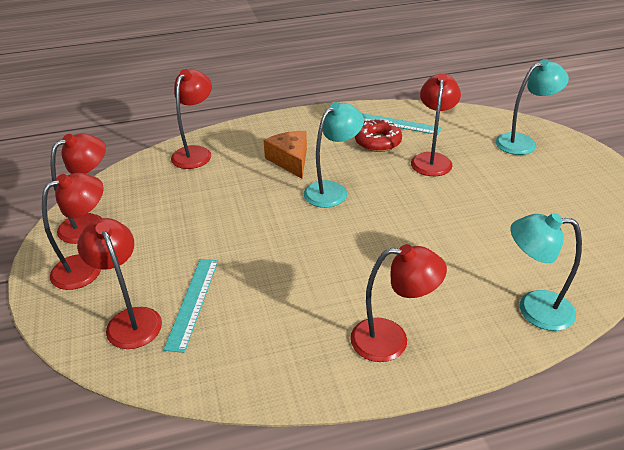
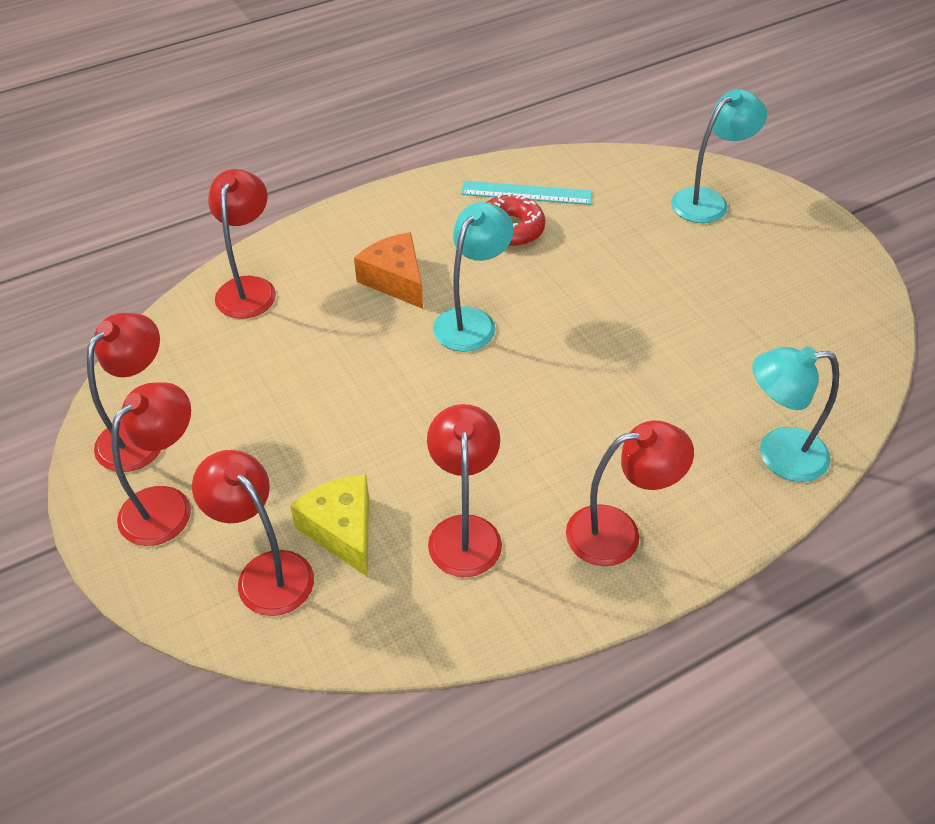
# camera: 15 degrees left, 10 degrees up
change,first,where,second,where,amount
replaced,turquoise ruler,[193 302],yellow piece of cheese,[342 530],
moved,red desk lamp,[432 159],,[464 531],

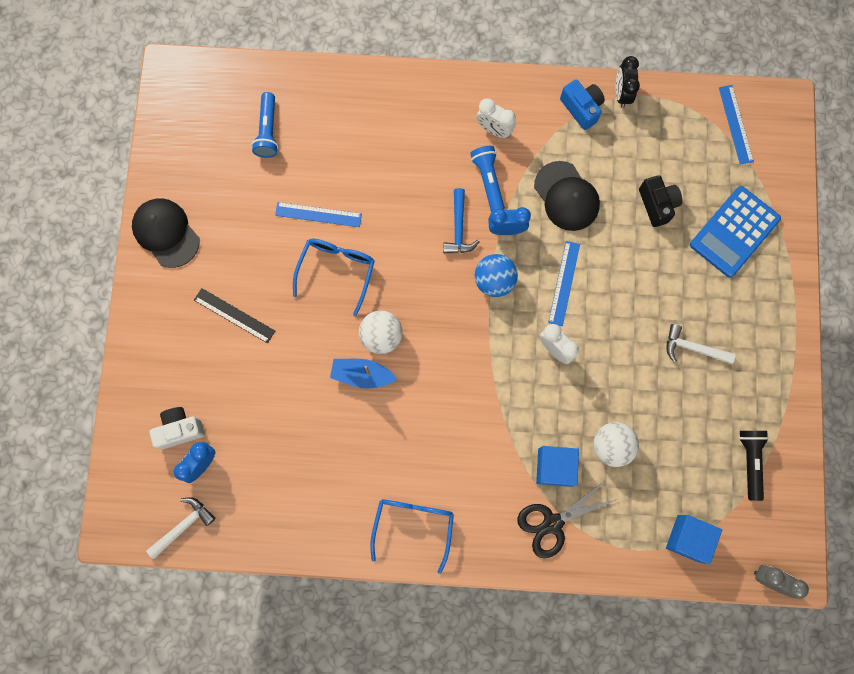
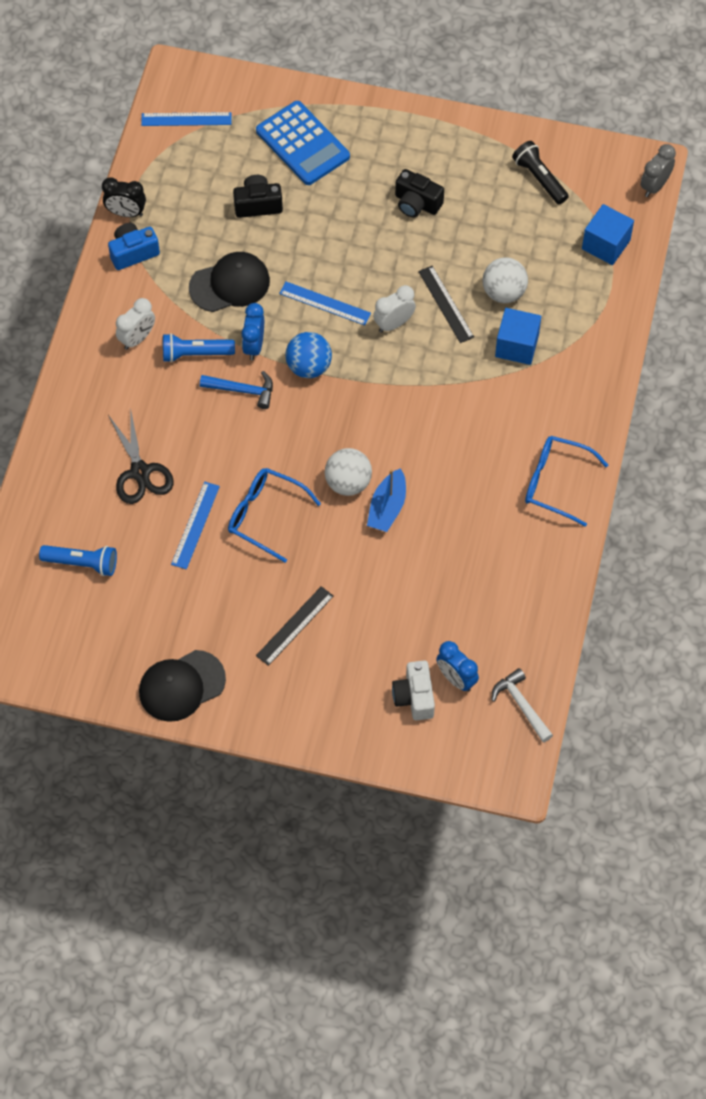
# camera: 80 degrees left, 15 degrees down
change,first,where,second,where,amount
moved,ebony shears,[552 523],,[140 472],
replaced,pure white hammer,[693 348],ebony compact camera,[417 203],
added,,,ebony ruler,[446 304],
turned,ebony pocket torch,[750 461],,[539 178],45 degrees clockwise

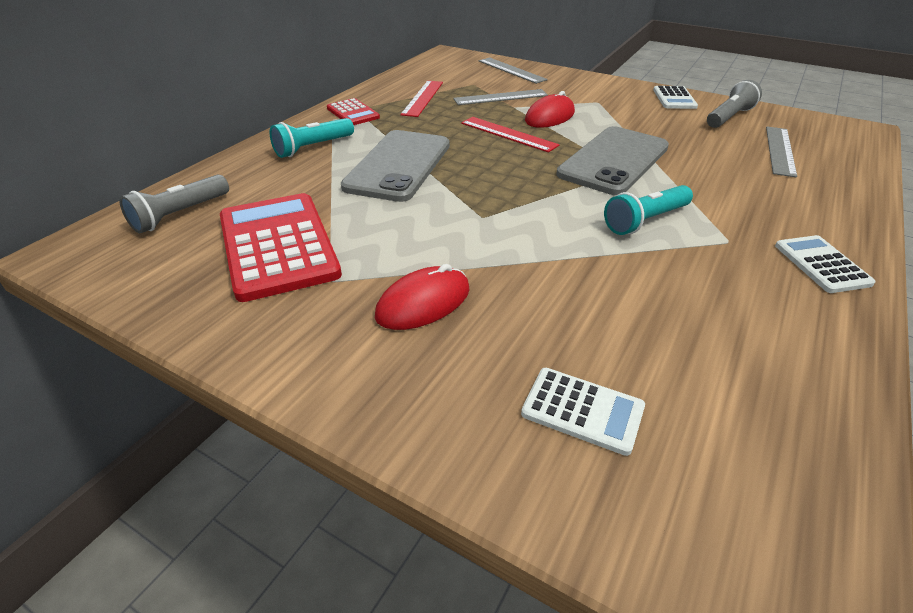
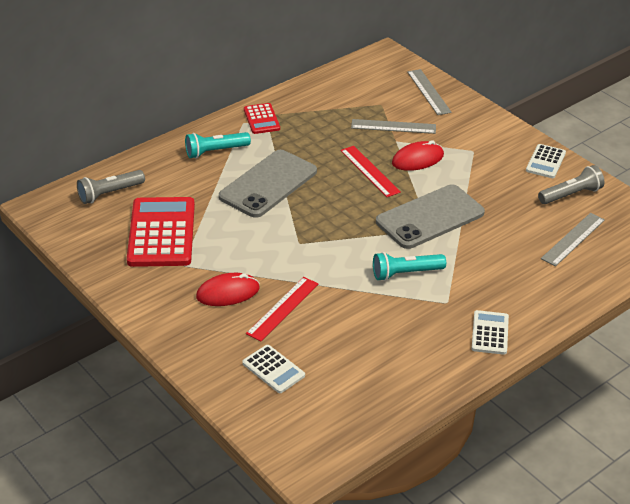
# camera: 20 degrees right, 0 degrees up
change,first,where,second,where,amount
moved,red ruler,[423 98],,[283 308],

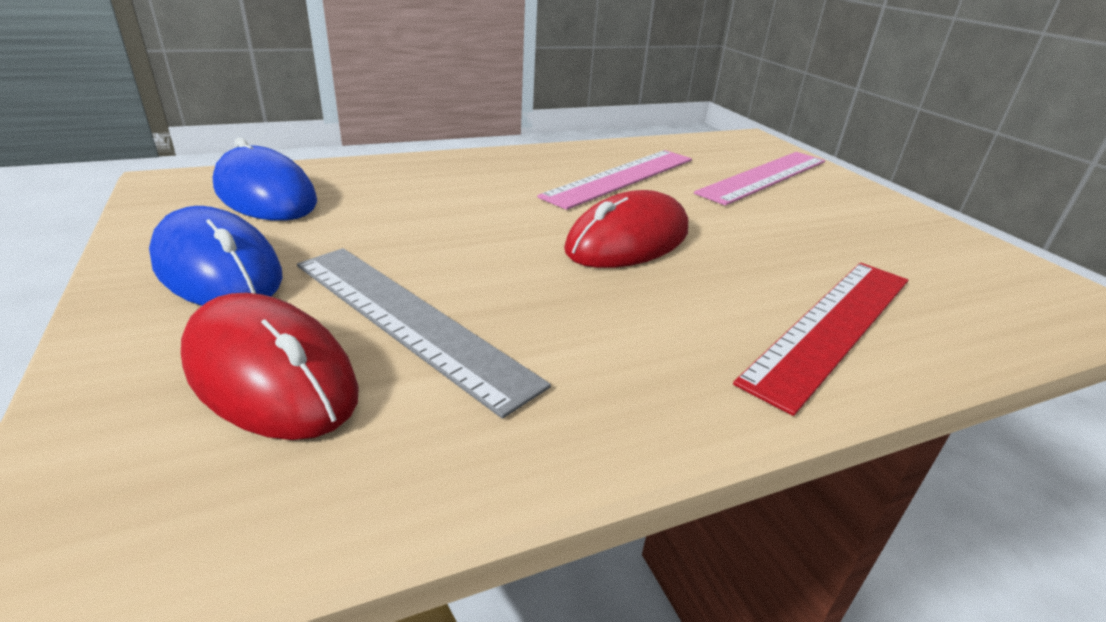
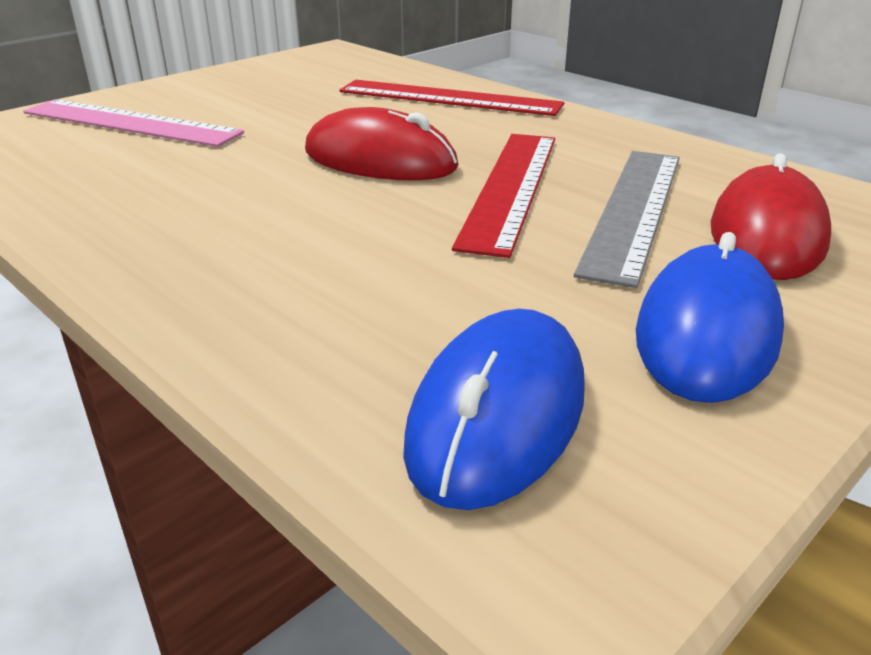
# camera: 110 degrees left, 0 degrees up
change,first,where,second,where,amount
added,,,red ruler,[511 188],
removed,rose-pink ruler,[621 177],,,

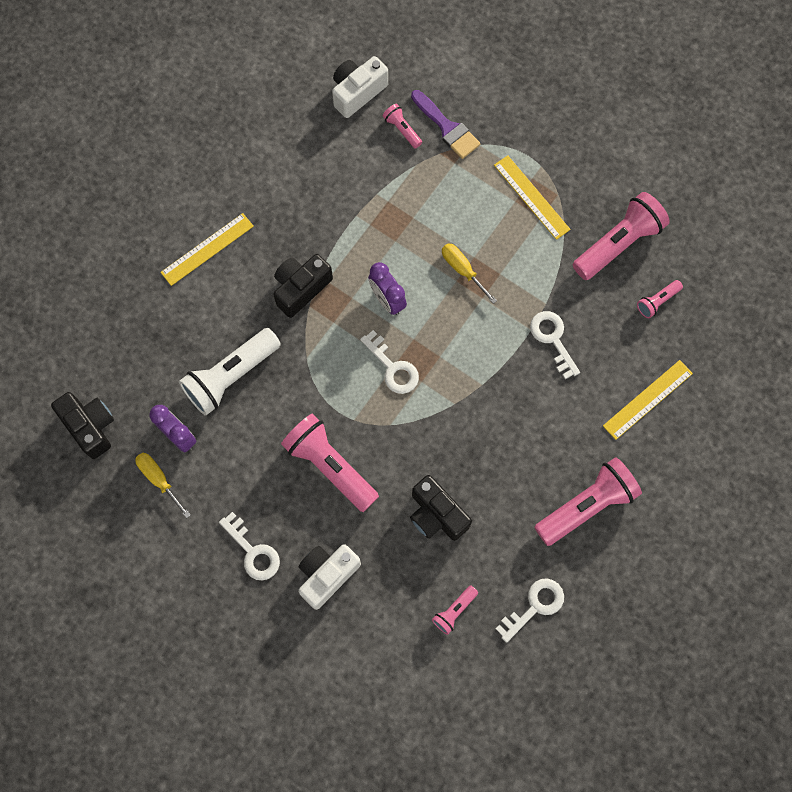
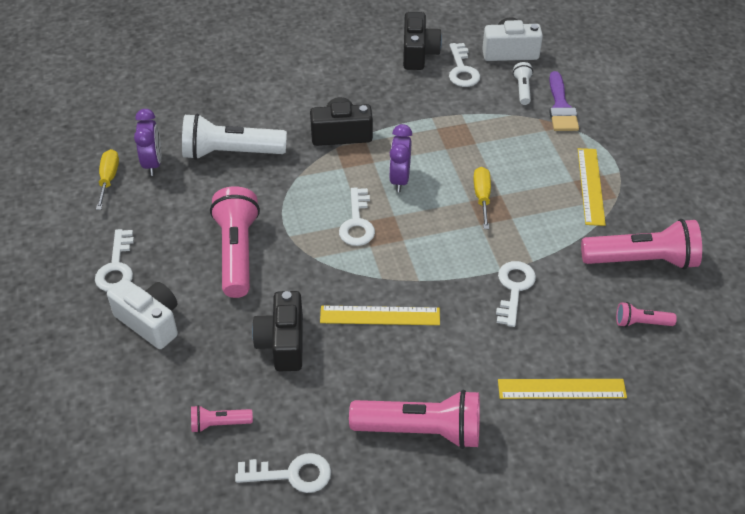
# camera: 40 degrees right, 25 degrees down
change,first,where,second,where,amount
turned,pure white compact camera,[327 575],,[150 322],45 degrees clockwise
moved,yellow ruler,[207 249],,[380 315],
moved,ebony compact camera,[90 427],,[418 53],
added,,,pure white latchkey,[462 70],
recoloured,rose-pink pocket torch,[402 129],pure white pocket torch,[522 89],

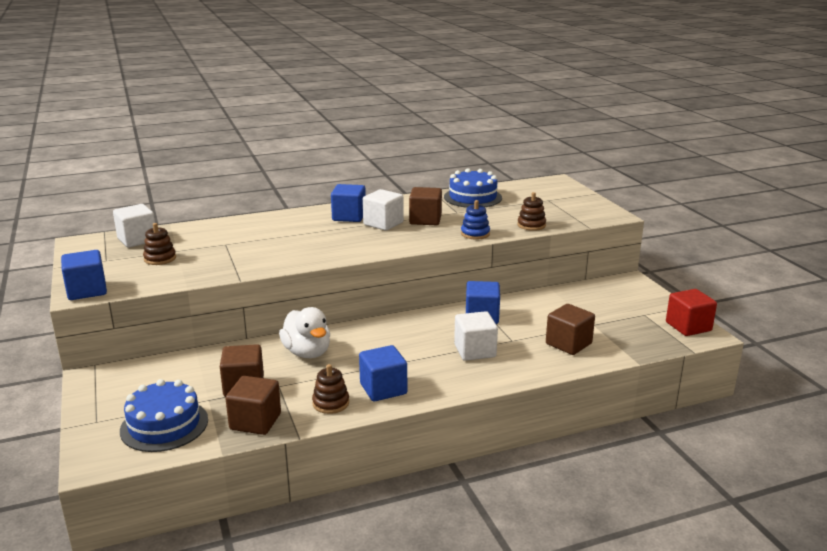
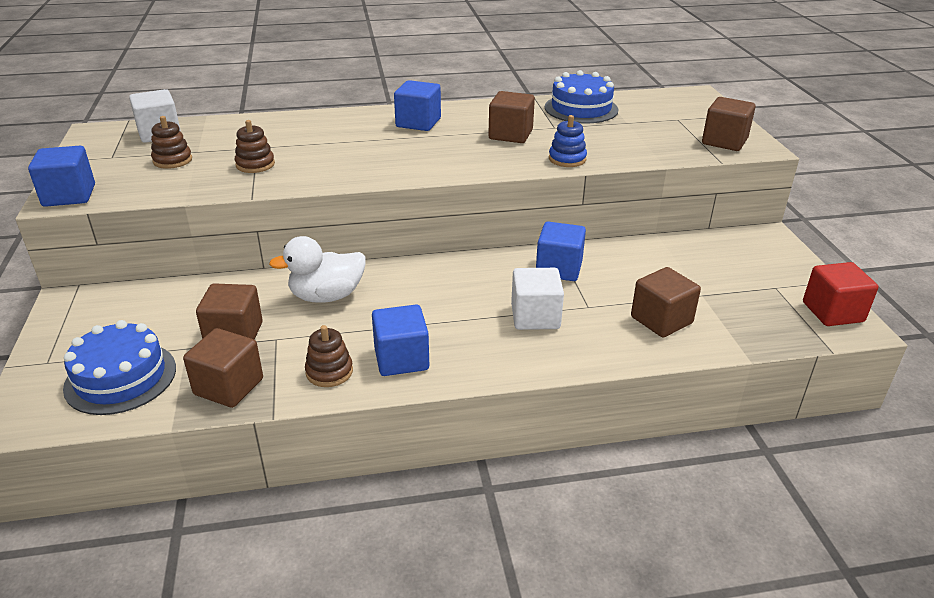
# camera: 10 degrees right, 10 degrees up
change,first,where,second,where,amount
moved,brown ring stacker,[531 225],,[255 164],
turned,pure white toy duck,[307 353],,[327 296],90 degrees clockwise
added,,,brown block,[724 141],
removed,pure white block,[383 223],,,

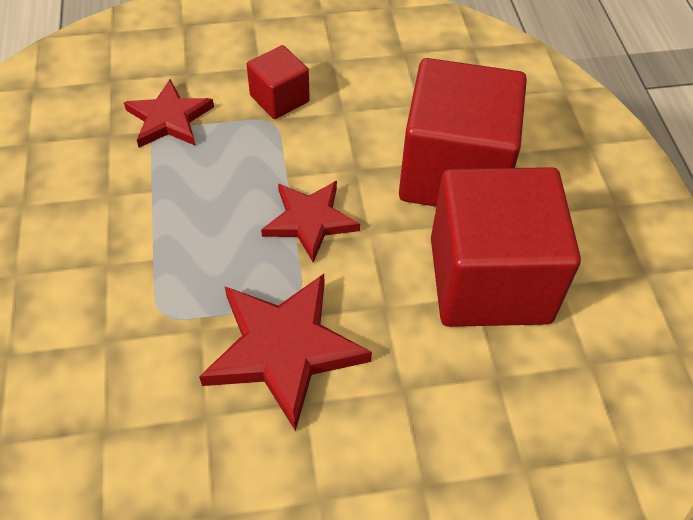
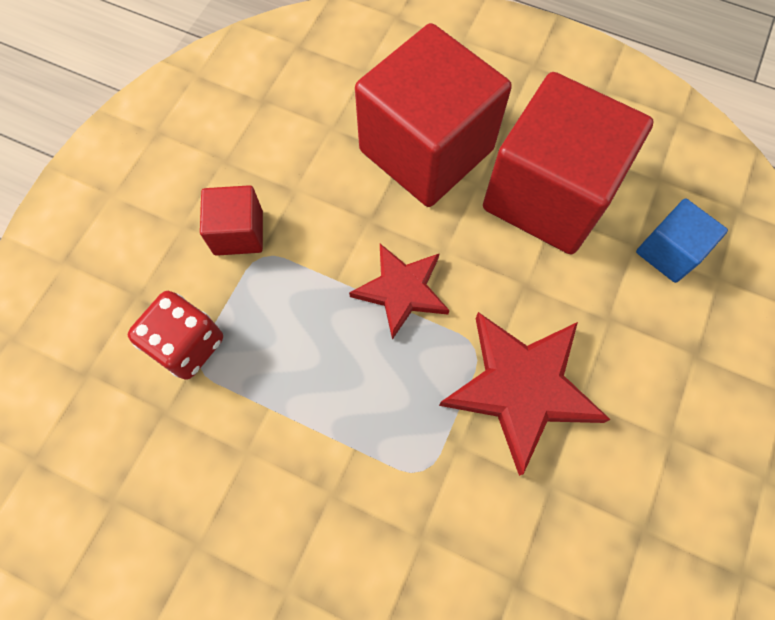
# camera: 55 degrees left, 15 degrees up
change,first,where,second,where,amount
replaced,red star,[169 119],red dice,[187 344],
added,,,blue block,[668 252],

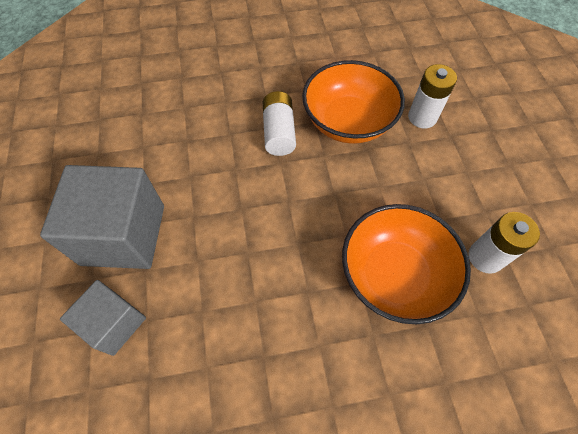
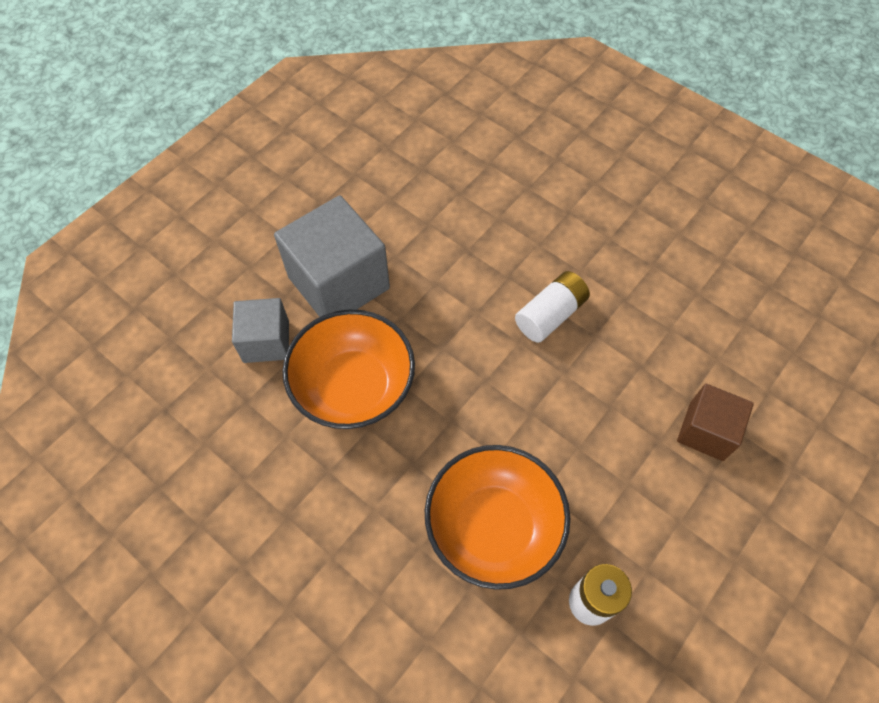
# camera: 50 degrees right, 0 degrees up
change,first,where,second,where,amount
moved,orange-coloured serving bowl,[348 122],,[353 387],
replaced,pure white battery,[422 117],brown block,[706 431],

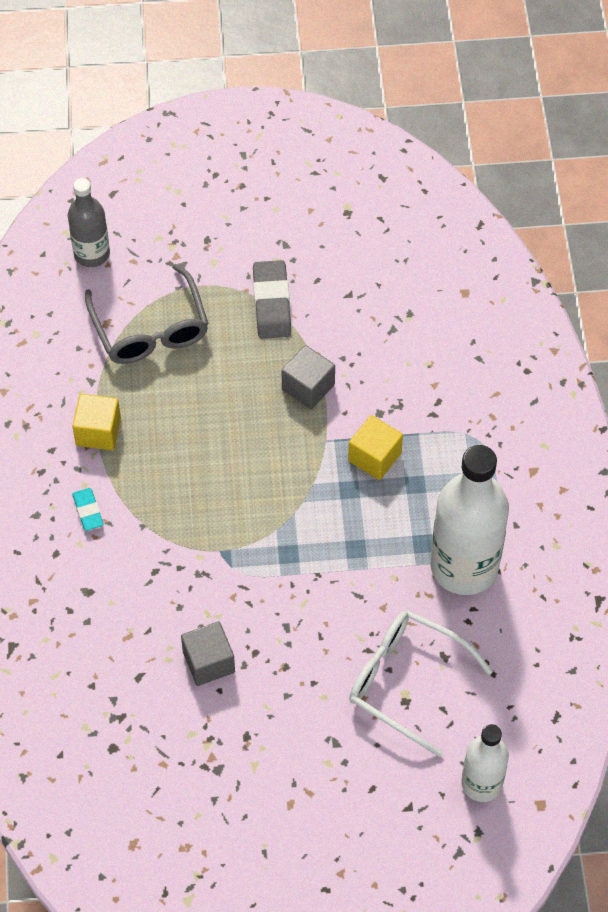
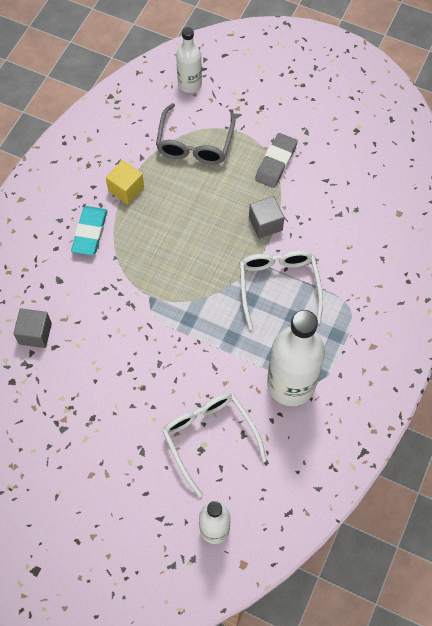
# camera: 30 degrees right, 5 degrees up
change,first,where,second,where,amount
moved,grey block,[208 662],,[35 333],
resized,turquoise eraser,[88 511],,[90 233],x1.76
recoloured,grey bottle,[92 254],pure white bottle,[189 84],
replaced,yellow block,[374 457],pure white spectacles,[278 287],

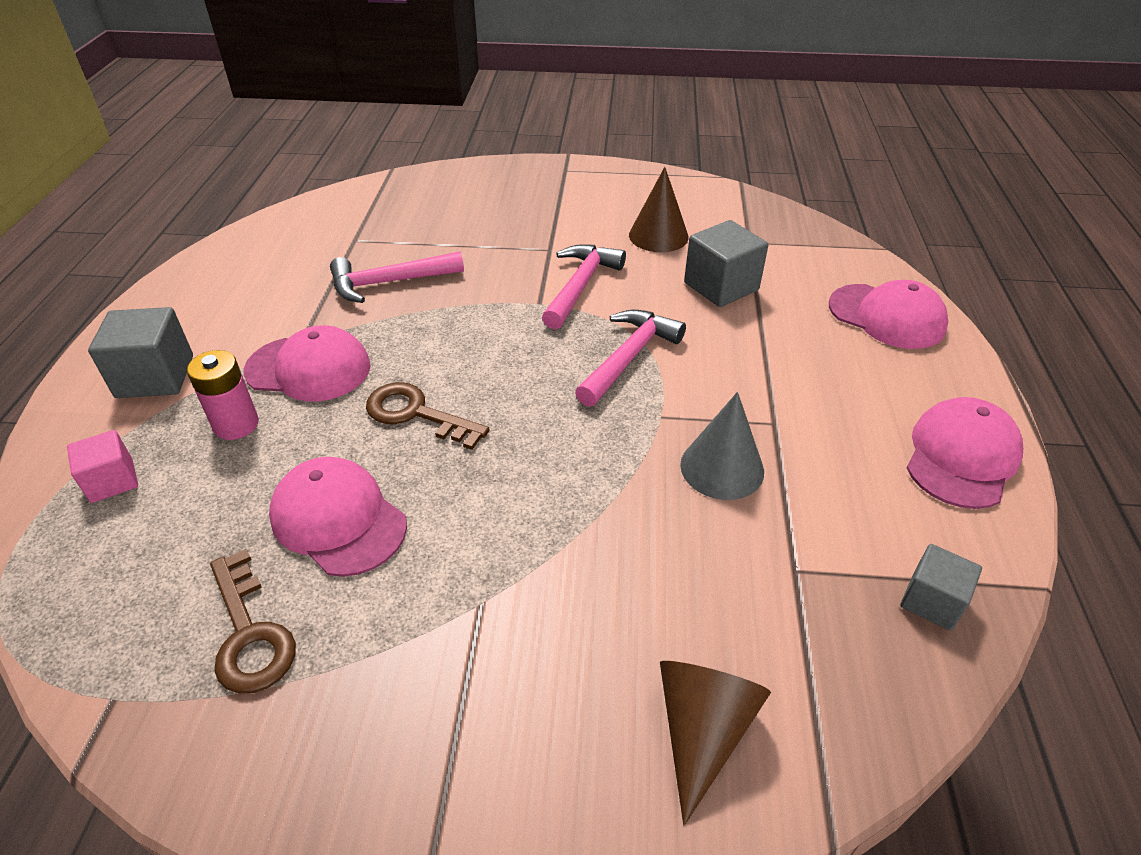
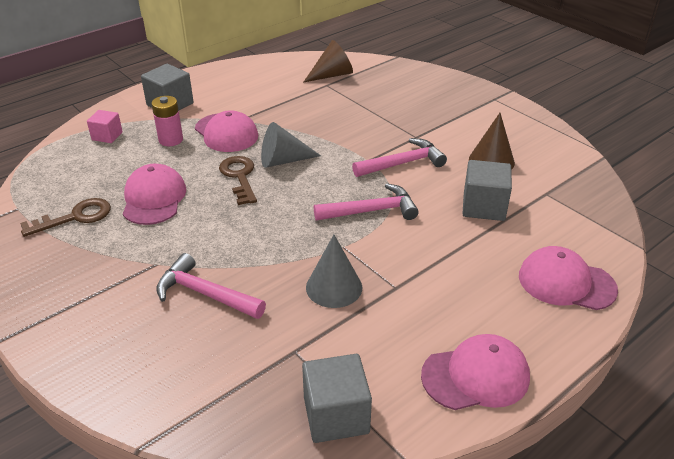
# camera: 45 degrees right, 5 degrees down
change,first,where,second,where,amount
turned,brown latchkey,[249 633],,[75 217],135 degrees counterclockwise
moved,rose-pink hammer,[390 282],,[205 294],
added,,,grey cone shape,[283 160],
resized,grey block,[932 601],,[336 415],x1.59
moved,brown cone shape,[702 731],,[332 75],
turned,rose-pink peaked cap,[887 316],,[566 282],120 degrees clockwise

